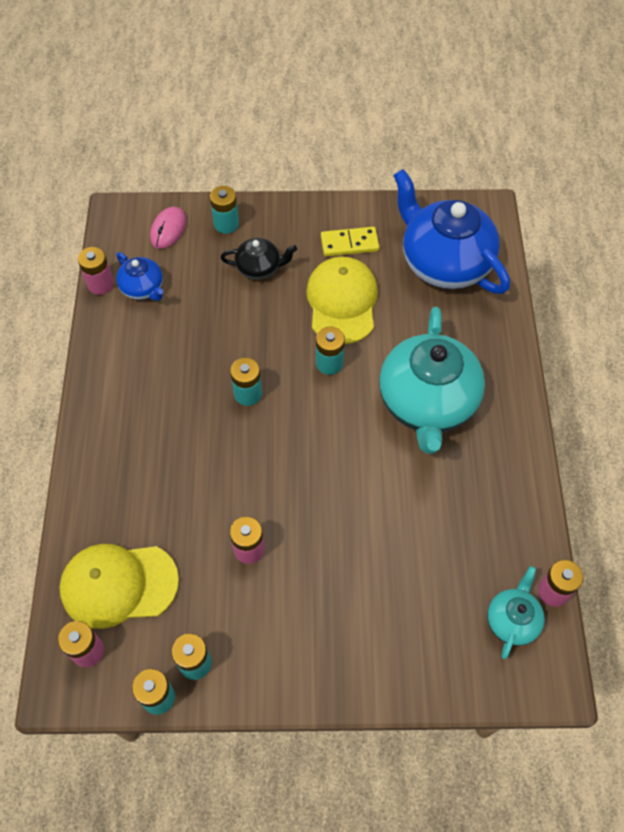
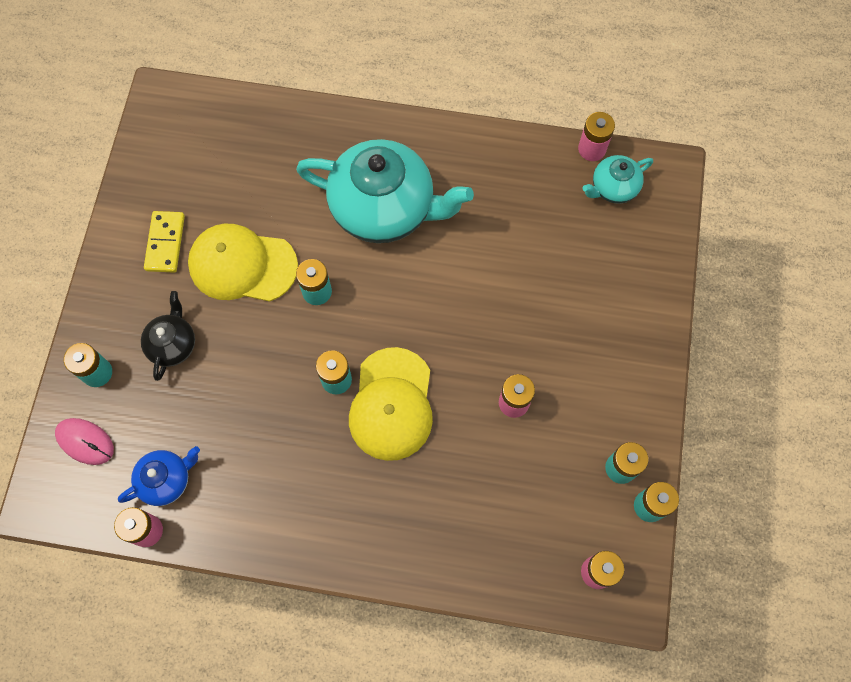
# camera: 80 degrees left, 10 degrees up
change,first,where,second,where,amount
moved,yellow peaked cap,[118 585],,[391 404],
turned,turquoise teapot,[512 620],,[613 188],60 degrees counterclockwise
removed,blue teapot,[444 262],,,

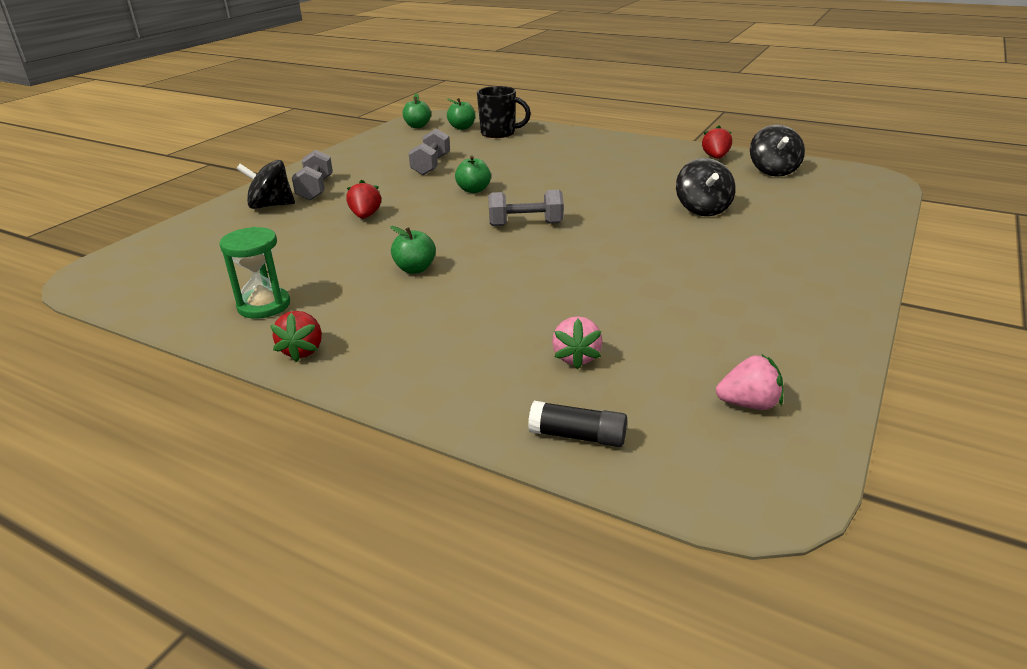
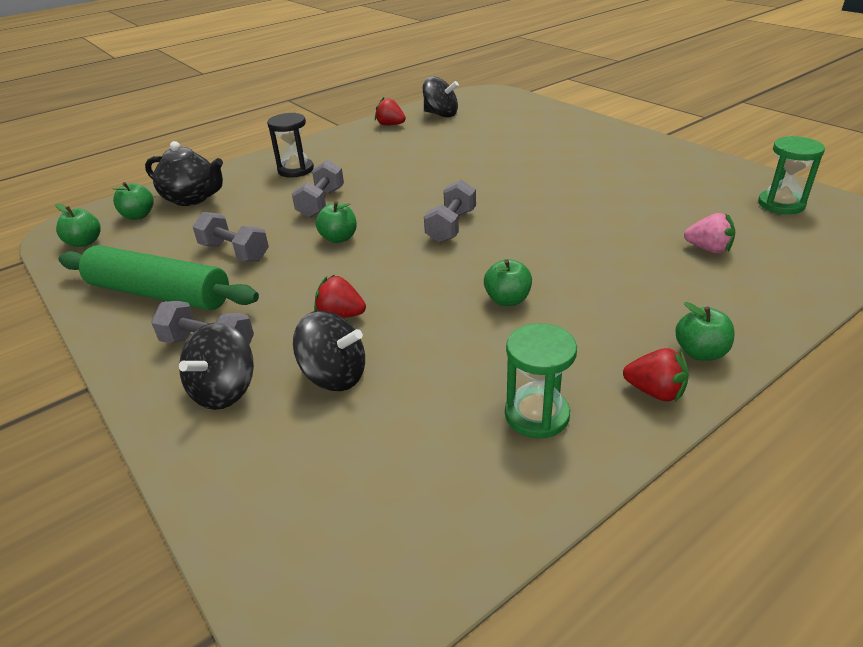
# camera: 65 degrees left, 5 degrees up
change,first,where,second,where,amount
added,,,leaf-green dough roller,[159 294],
replaced,ebony mug,[499 133],ebony teapot,[192 198],
added,,,ebony sand timer,[296 170],
added,,,grey free weight,[321 203],
moved,ebony spinning top,[702 209],,[334 375],
added,,,leaf-green apple fruit,[700 352],
replaced,rose-pink strawberry,[749 404],leaf-green sand timer,[781 204],
removed,ebony stick of glue,[578 436],,,

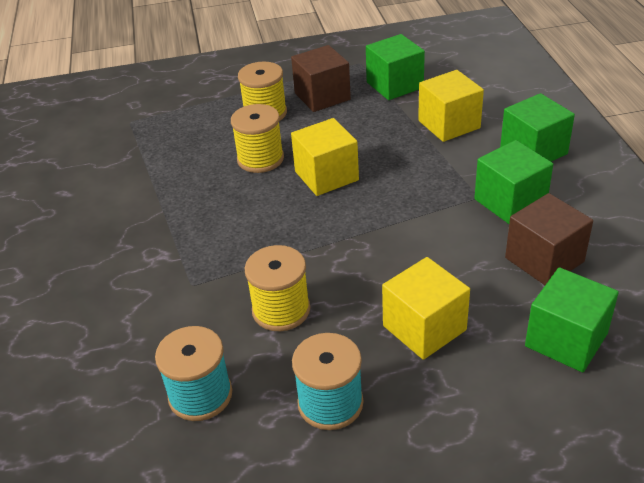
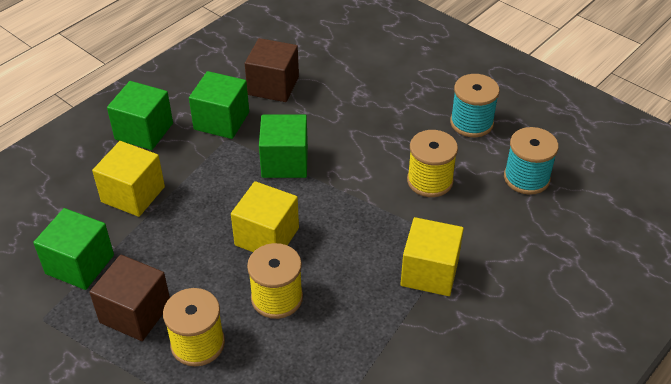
# camera: 130 degrees left, 5 degrees up
change,first,where,second,where,amount
moved,leaf-green block,[566 340],,[284 162],
moved,yellow block,[424 328],,[429 272],

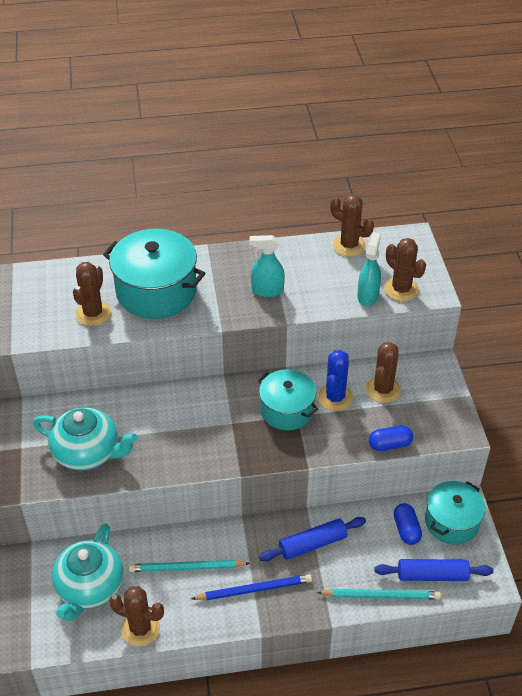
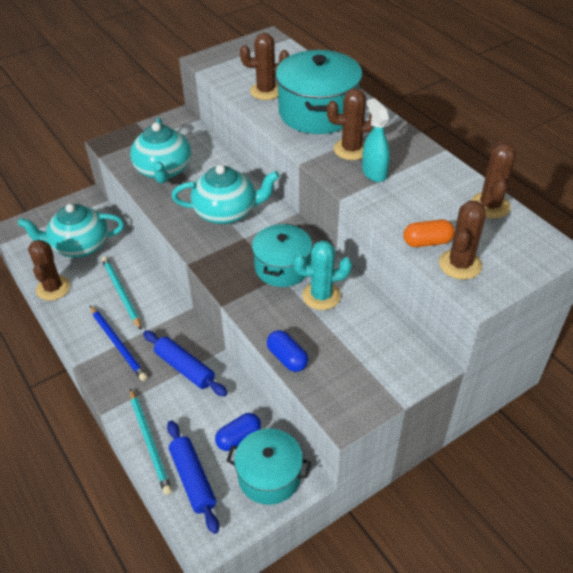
# camera: 65 degrees right, 0 degrees up
change,first,where,second,where,amount
added,,,turquoise teapot,[226 212],
recoloured,blue prickly plant,[335 398],turquoise prickly plant,[321 296],
moved,brown prickly plant,[383 390],,[351 149],
replaced,turquoise spray cleaner,[368 296],orange-coloured pill,[427 242],

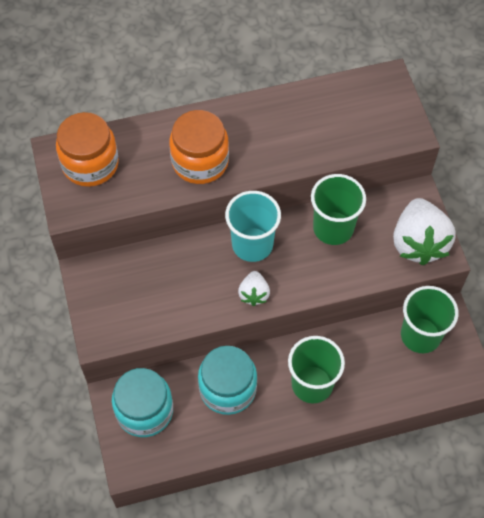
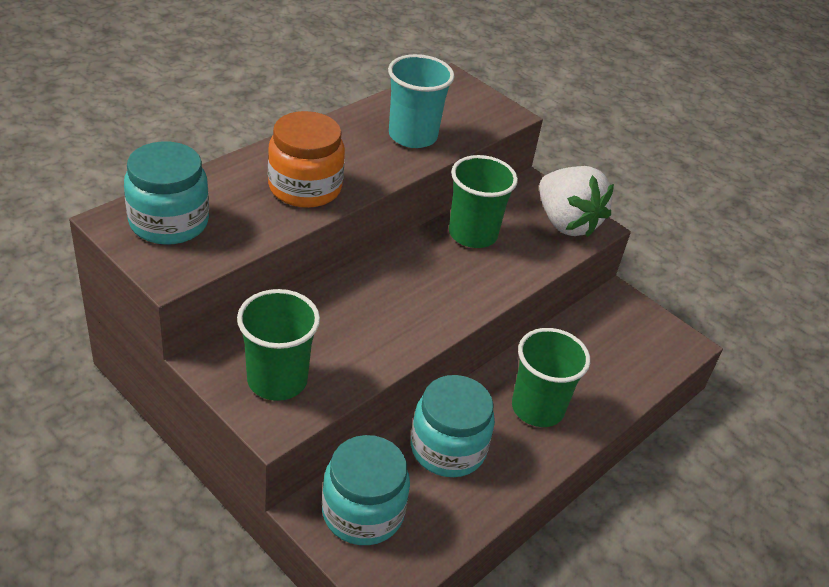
# camera: 35 degrees left, 20 degrees down
change,first,where,second,where,amount
recoloured,orange-coloured preserve jar,[90 164],turquoise preserve jar,[169 222],
moved,leaf-green cup,[420 335],,[277 380],
moved,turquoise cup,[252 244],,[412 136],
removed,pure white strawberry,[254 294],,,

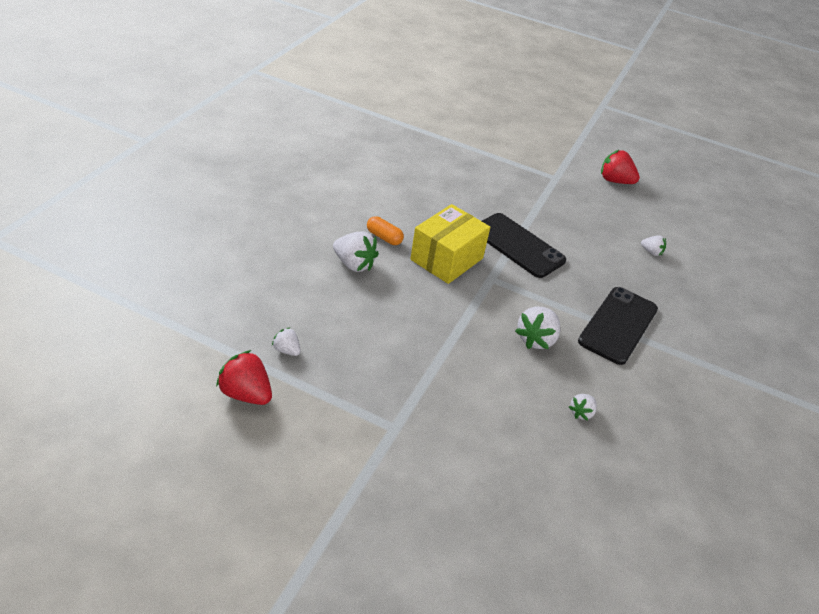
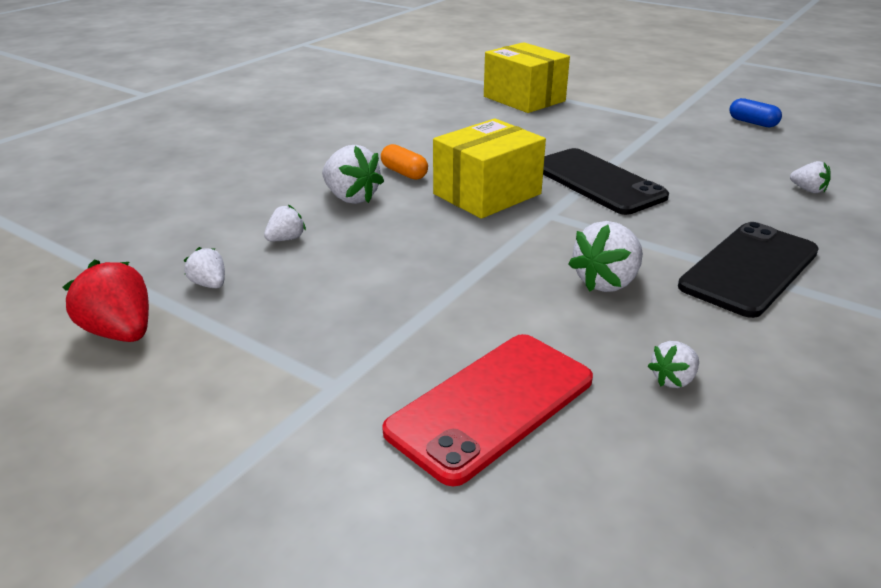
# camera: 15 degrees right, 10 degrees down
change,first,where,second,where,amount
added,,,pure white strawberry,[286 239],
added,,,red smartphone,[491 405],
added,,,yellow package,[524 99],
replaced,red strawberry,[615 181],blue pill,[752 123],

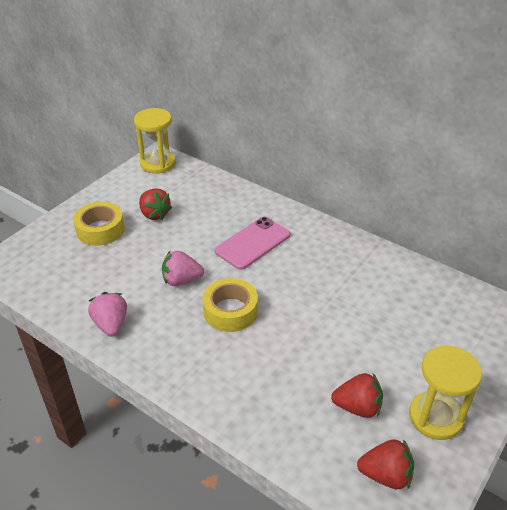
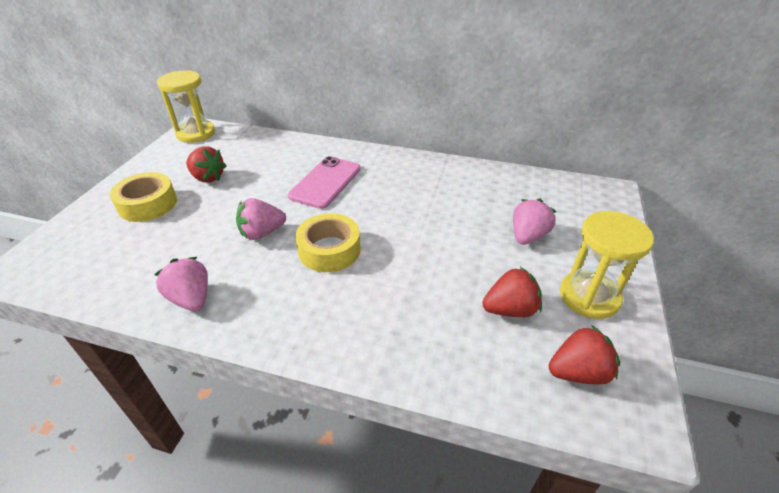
# camera: 20 degrees left, 0 degrees up
change,first,where,second,where,amount
added,,,rose-pink strawberry,[527 236],

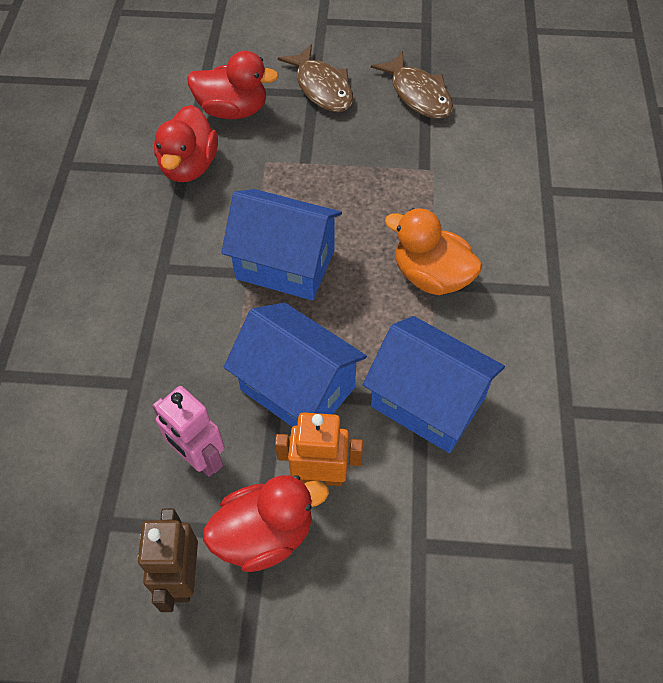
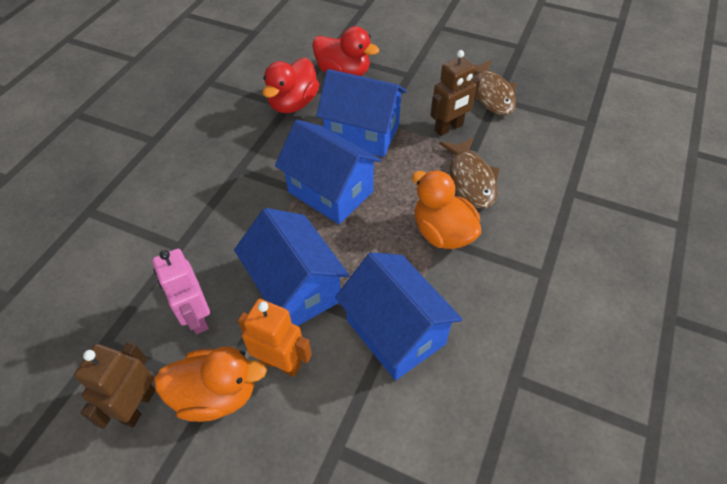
# camera: 20 degrees right, 5 degrees down
change,first,where,second,where,amount
recoloured,red toy duck,[265 534],orange-coloured toy duck,[216 394],
added,,,blue toy house,[362 133],
added,,,brown robot figure,[449 128],
moved,brown fish,[322 88],,[471 180],

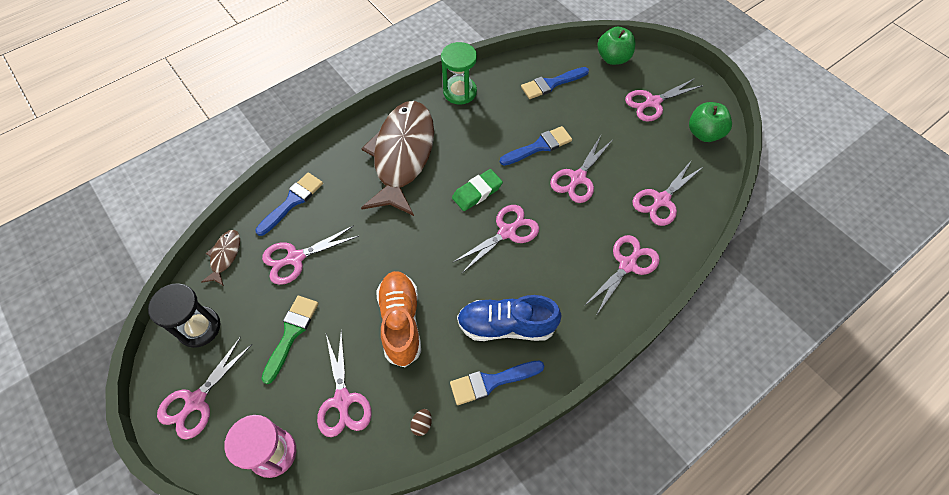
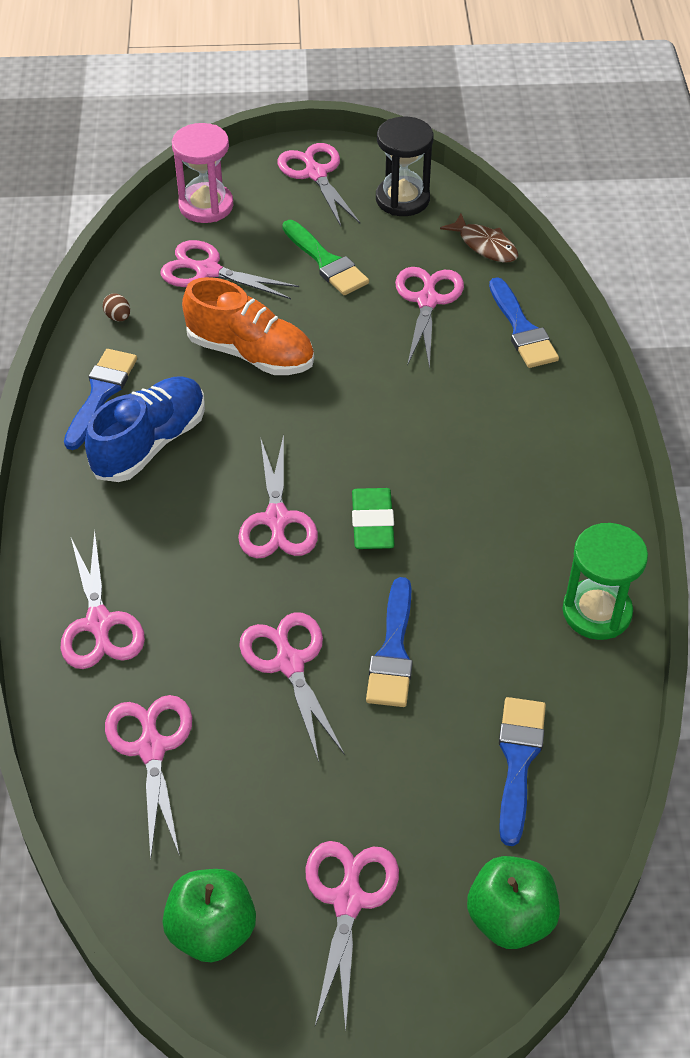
# camera: 125 degrees right, 10 degrees down
change,first,where,second,where,amount
removed,brown fish,[402 156],,,

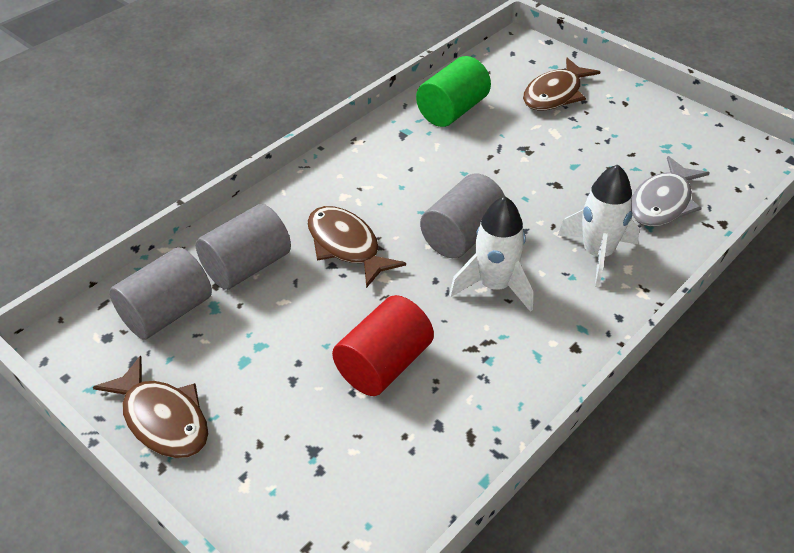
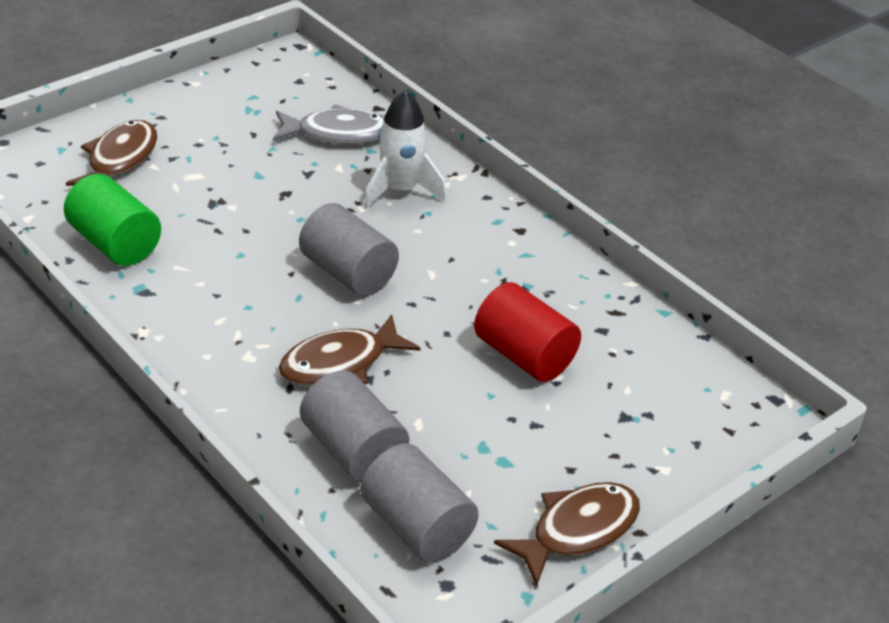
# camera: 85 degrees left, 5 degrees down
change,first,where,second,where,amount
turned,brown fish,[555 94],,[120 160],120 degrees counterclockwise
turned,grey fish,[662 202],,[337 133],45 degrees counterclockwise
removed,pure white toy rocket,[494 286],,,

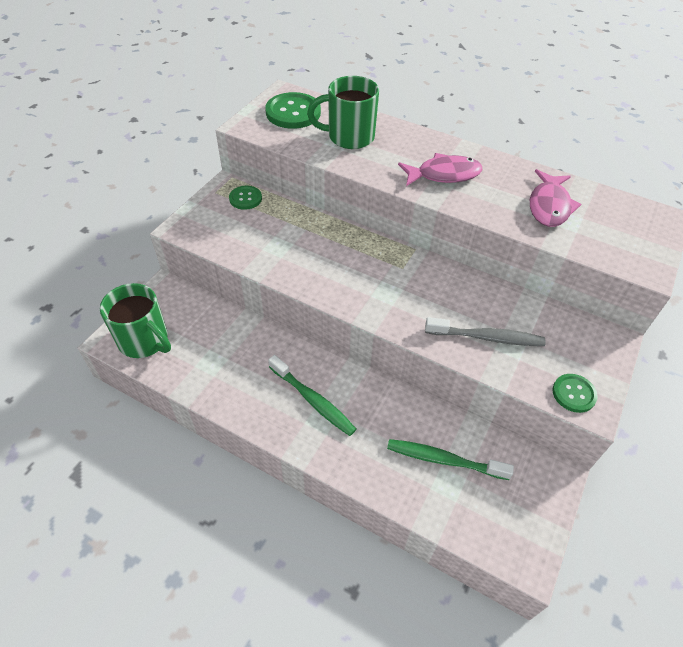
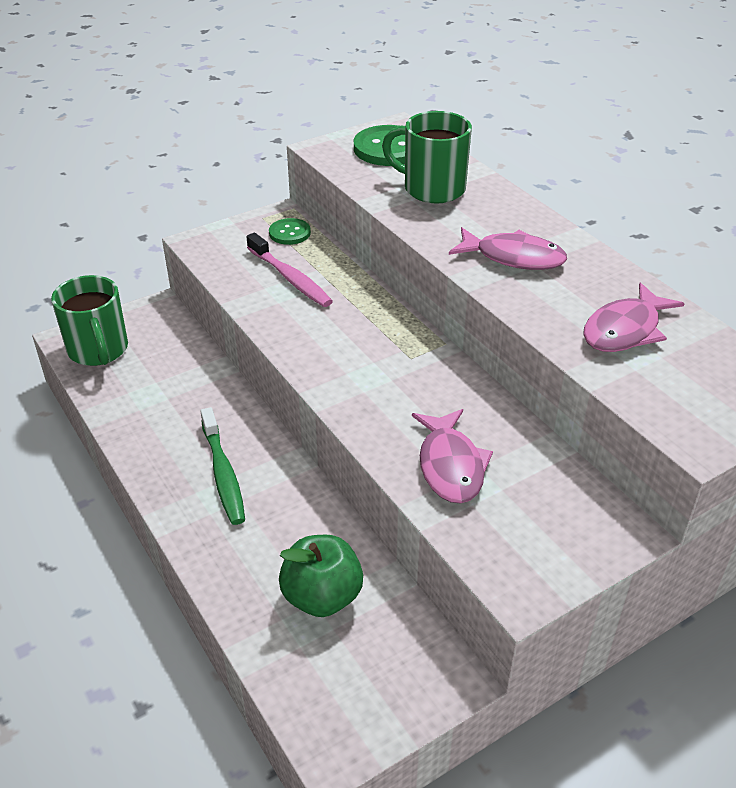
# camera: 30 degrees right, 10 degrees down
change,first,where,second,where,amount
added,,,rose-pink tooth brush,[290 278],
replaced,leaf-green tooth brush,[443 460],leaf-green apple fruit,[322 597],
replaced,grey tooth brush,[487 337],rose-pink fish,[450 466],
removed,leaf-green button,[573 394],,,

